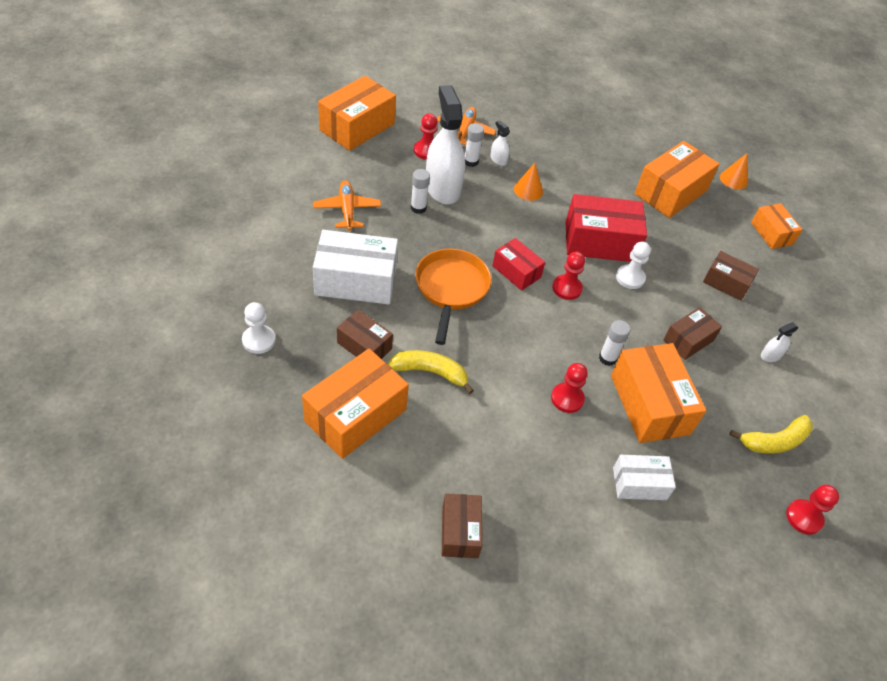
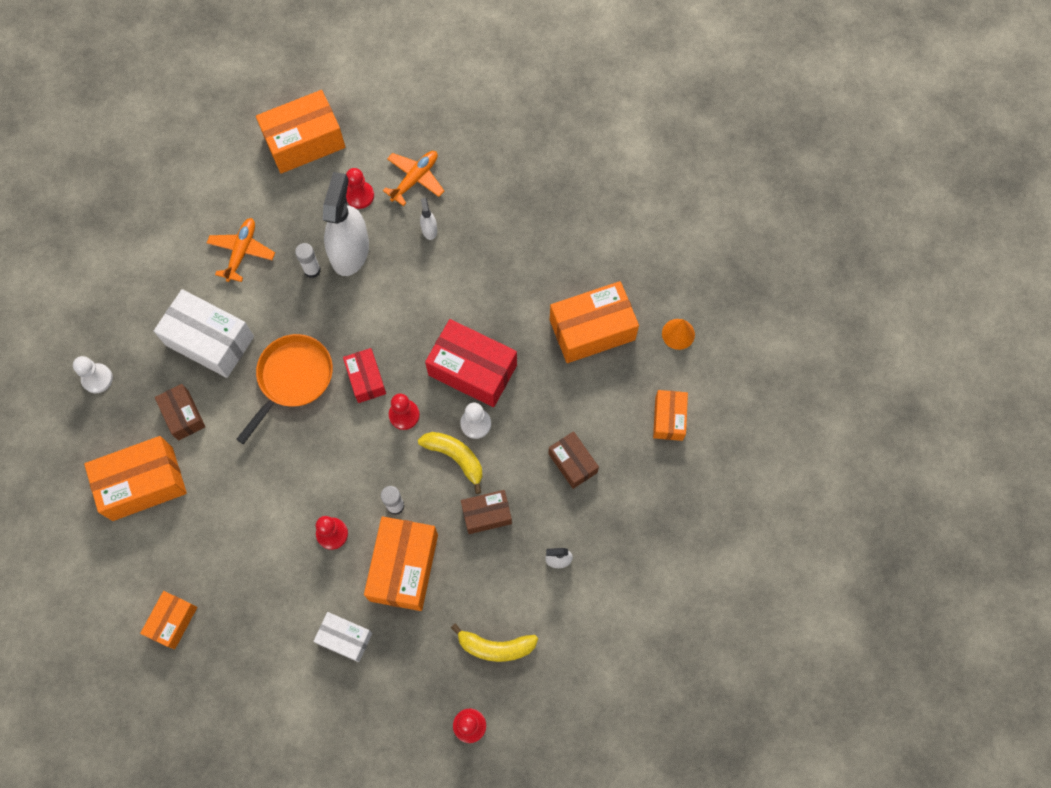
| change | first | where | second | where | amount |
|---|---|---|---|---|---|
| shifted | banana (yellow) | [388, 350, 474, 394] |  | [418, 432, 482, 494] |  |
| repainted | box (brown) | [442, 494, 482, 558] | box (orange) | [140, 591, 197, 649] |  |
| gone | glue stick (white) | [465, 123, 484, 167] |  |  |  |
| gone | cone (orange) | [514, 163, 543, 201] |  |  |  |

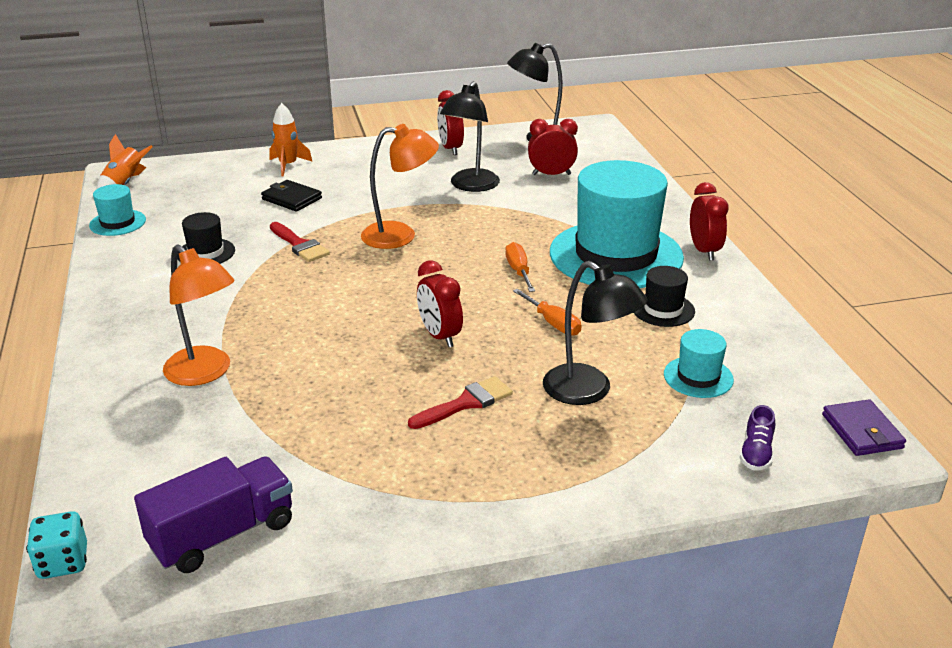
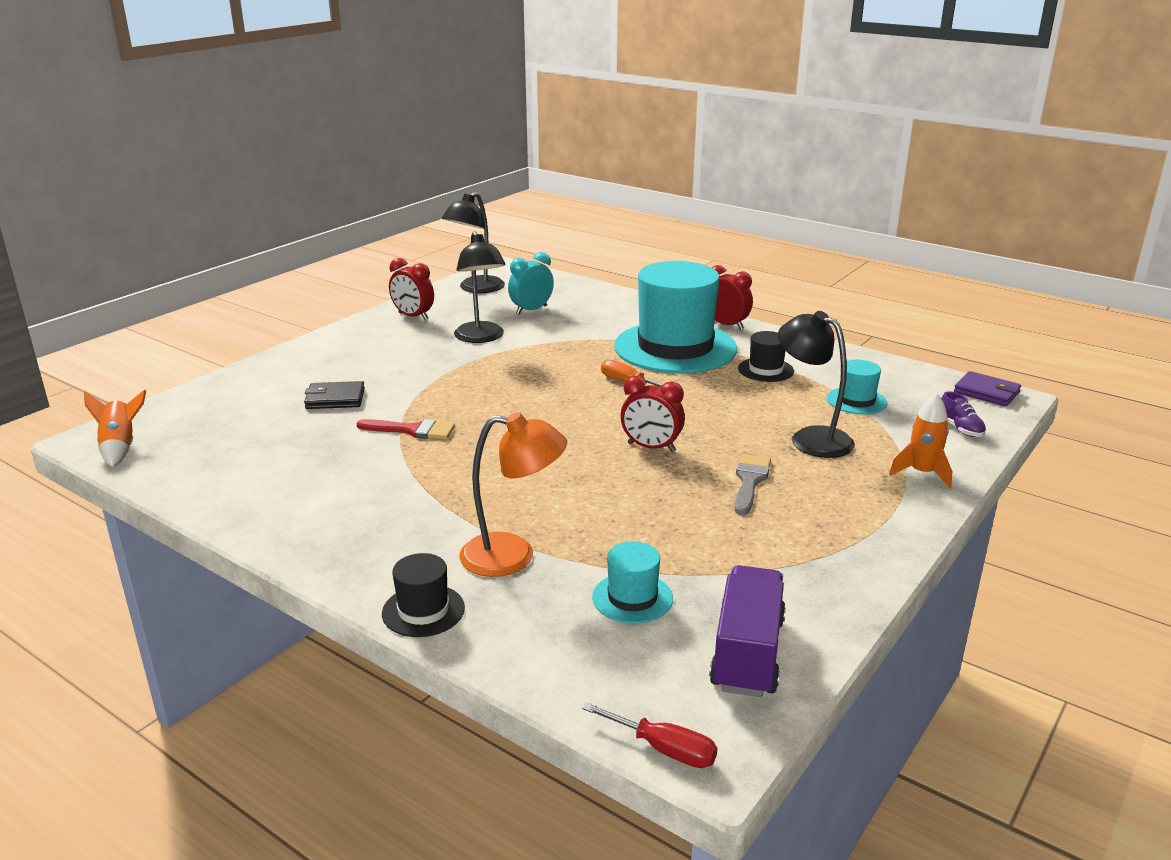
| change | first | where | second | where | amount |
|---|---|---|---|---|---|
| swapped | dice (turquoise) | [26, 511, 87, 579] | screwdriver (red) | [582, 702, 717, 768] |  |
| shifted | hat (turquoise) | [89, 184, 146, 236] |  | [592, 541, 673, 624] |  |
| shifted | hat (black) | [177, 212, 235, 264] |  | [382, 553, 465, 637] |  |
| shifted | rocket (orange) | [269, 103, 313, 176] |  | [889, 393, 952, 488] |  |
| gone | lamp (orange) | [361, 124, 439, 249] |  |  |  |
| repainted | brush (red) | [408, 376, 513, 429] | brush (grey) | [735, 454, 771, 515] |  |
| gone | screwdriver (orange) | [513, 289, 582, 336] |  |  |  |
| repainted | clock (red) | [528, 119, 578, 175] | clock (turquoise) | [508, 252, 554, 314] |  |
| rotated | lamp (black) | [543, 261, 648, 405] |  | [778, 311, 855, 458] | 135 degrees counterclockwise |

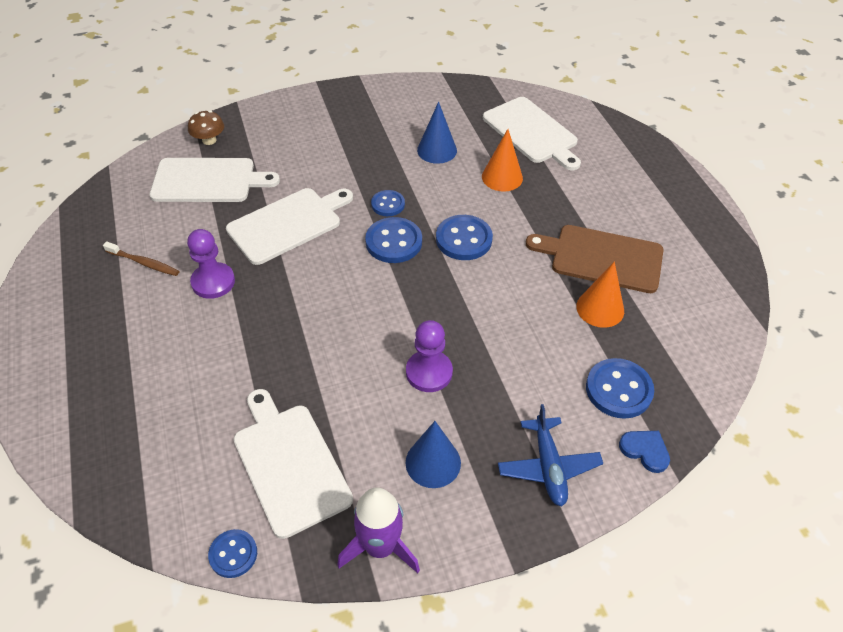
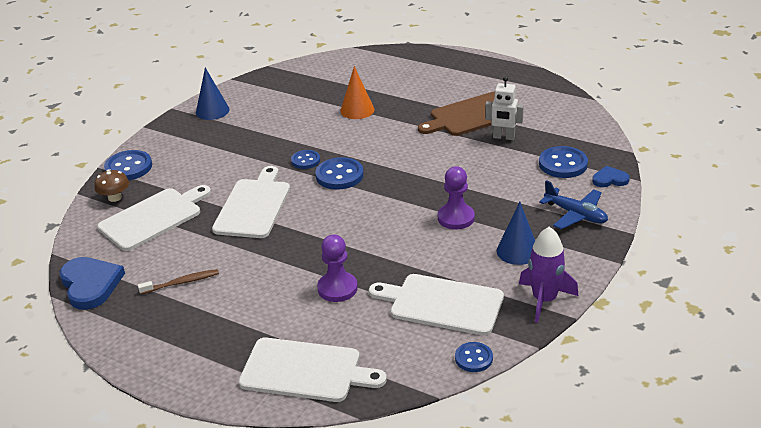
| change | first | where | second | where | amount |
|---|---|---|---|---|---|
| shifted | pawn (purple) | [187, 229, 235, 299] |  | [317, 235, 358, 302] |  |
| shifted | cone (blue) | [417, 101, 457, 164] |  | [196, 68, 230, 120] |  |
| shifted | button (blue) | [436, 215, 493, 260] |  | [104, 150, 152, 180] |  |
| shifted | cutting board (white) | [483, 97, 581, 170] |  | [239, 338, 387, 402] |  |
| swapped | cone (orange) | [576, 261, 624, 328] | robot (white) | [485, 76, 524, 140] |  |
| new |  |  | heart (blue) | [60, 257, 125, 310] |  |

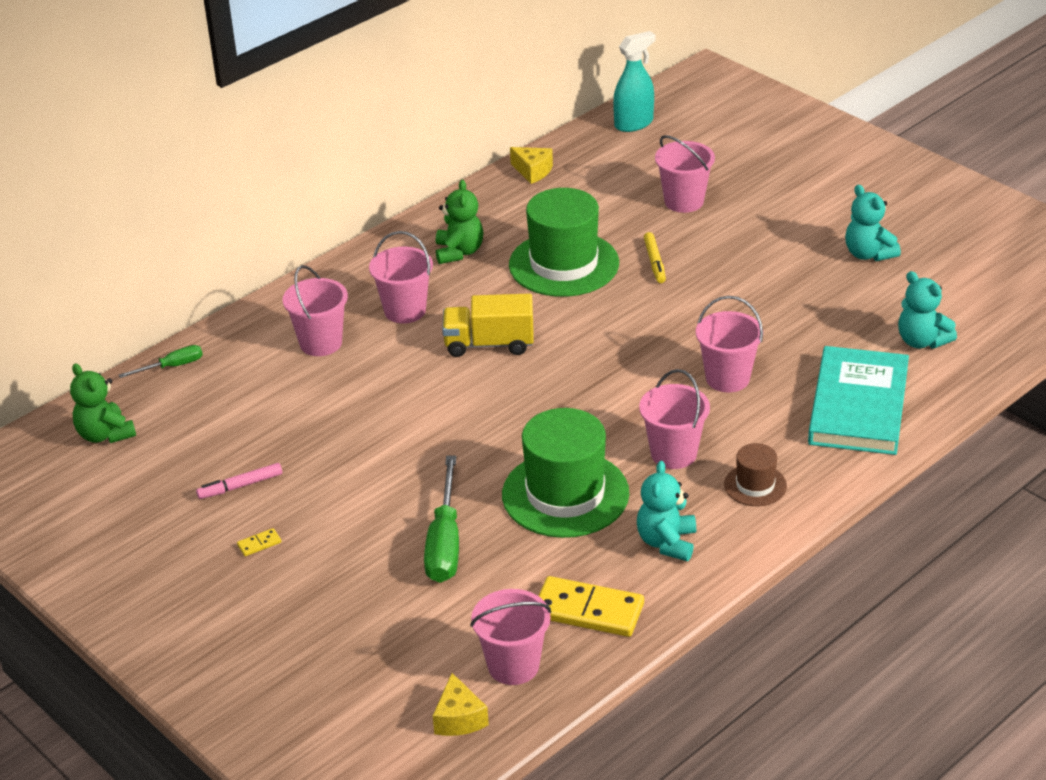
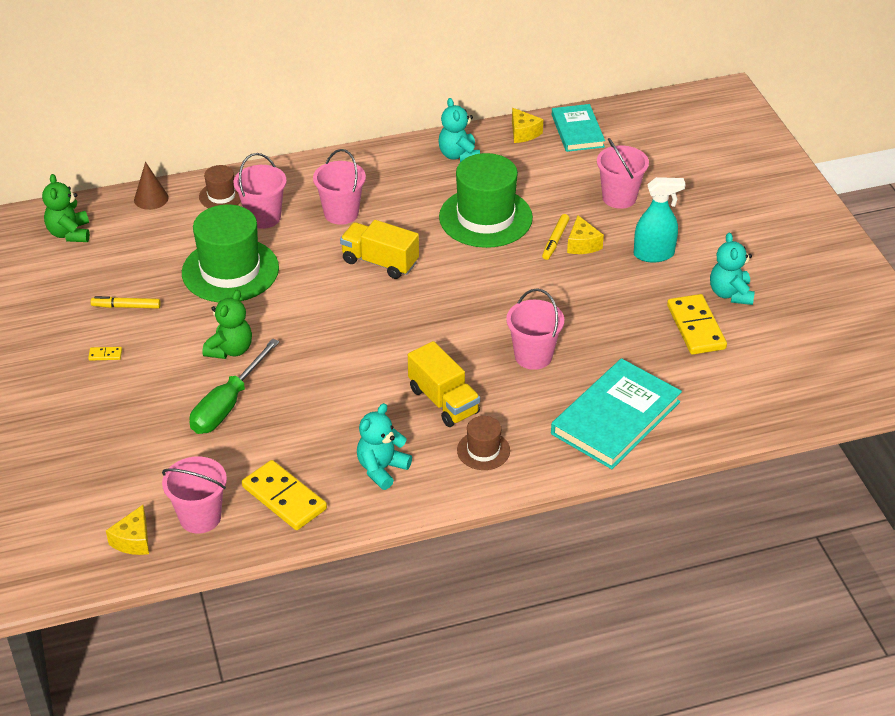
| change | first | where | second | where | amount |
|---|---|---|---|---|---|
| swapped | screwdriver (green) | [119, 345, 203, 378] | cone (brown) | [134, 162, 169, 210] |  |
| repainted | marker (pink) | [196, 463, 282, 499] | marker (yellow) | [90, 296, 161, 309] |  |
| shifted | teddy bear (green) | [436, 180, 483, 264] |  | [202, 290, 252, 359] |  |
| shifted | hat (green) | [502, 408, 629, 538] |  | [182, 204, 279, 303] |  |
| shifted | spray bottle (turquoise) | [613, 31, 655, 132] |  | [634, 177, 685, 262] |  |
| swapped | bucket (pink) | [639, 369, 710, 469] | truck (yellow) | [408, 341, 480, 427] |  |
| shifted | teddy bear (turquoise) | [898, 271, 957, 349] |  | [438, 98, 480, 162] |  |
| new |  |  | hat (brown) | [199, 165, 241, 208] |  |
| new |  |  | book (turquoise) | [552, 104, 605, 152] |  |
| new |  |  | cheese (yellow) | [567, 215, 604, 254] |  |
| new |  |  | domino (yellow) | [667, 294, 727, 355] |  |

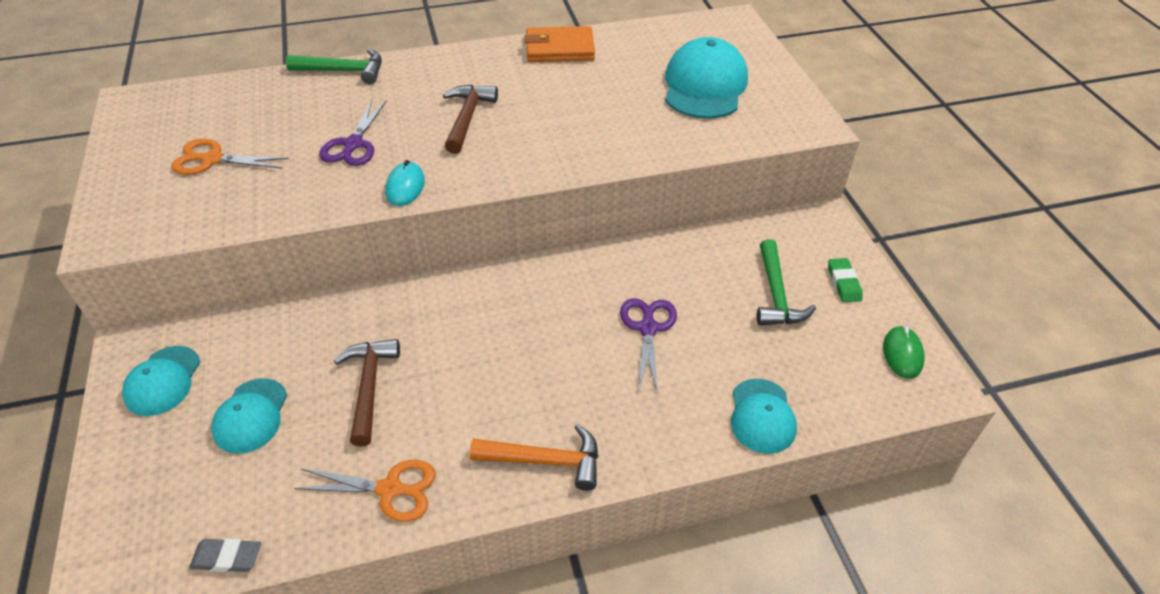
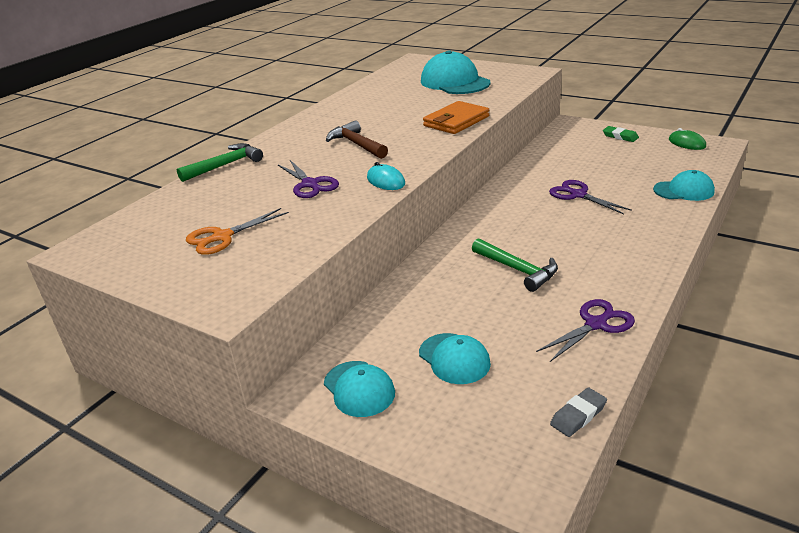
| change | first | where | second | where | amount |
|---|---|---|---|---|---|
| repainted | scissors (orange) | [294, 460, 436, 522] | scissors (purple) | [536, 299, 635, 362] |  |
| gone | hammer (brown) | [334, 339, 400, 447] |  |  |  |
| gone | hammer (orange) | [470, 424, 598, 491] |  |  |  |
| shifted | wallet (orange) | [525, 26, 595, 62] |  | [423, 101, 489, 134] |  |
| rotated | cap (turquoise) | [731, 379, 797, 454] |  | [653, 170, 715, 201] | 45 degrees counterclockwise |
| shifted | hammer (green) | [757, 239, 816, 325] |  | [472, 238, 558, 292] |  |

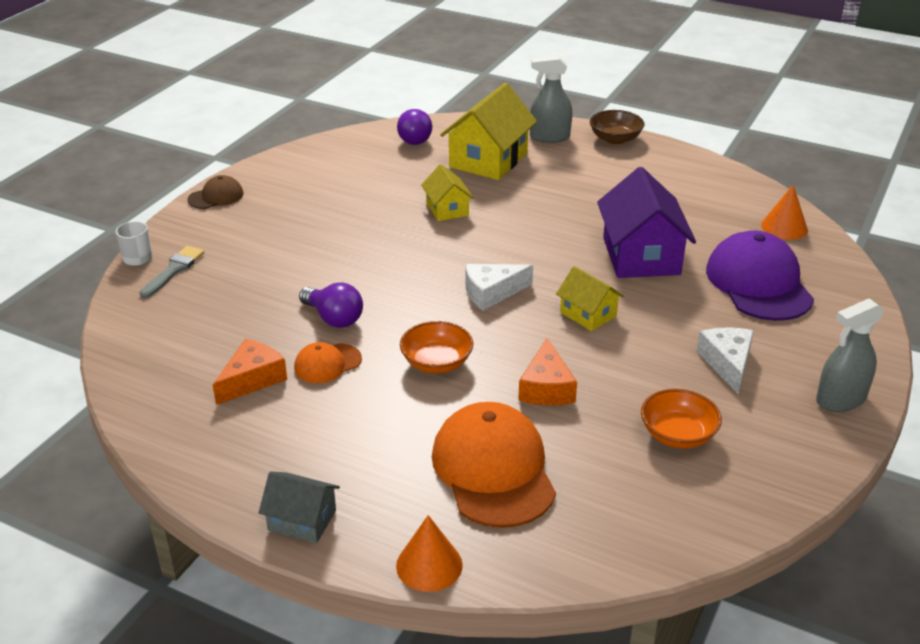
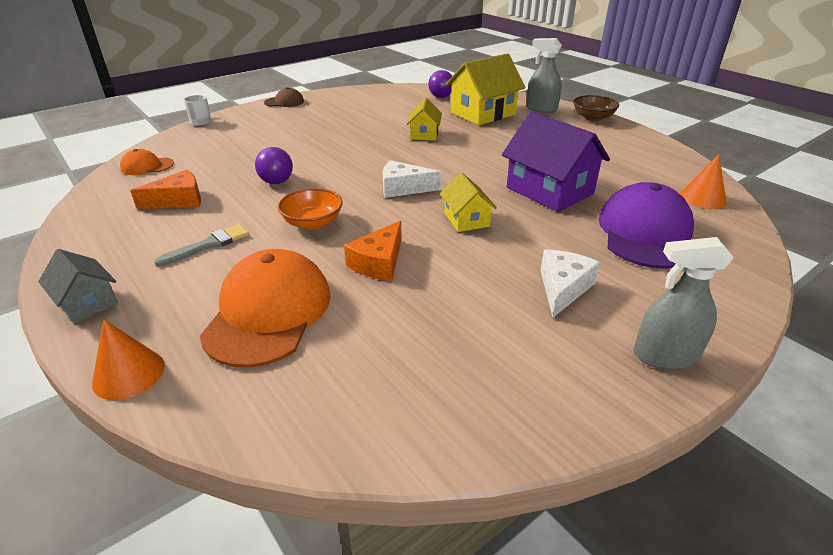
| change | first | where | second | where | amount |
|---|---|---|---|---|---|
| shifted | brush (grey) | [139, 246, 204, 298] |  | [154, 224, 249, 267] |  |
| shifted | cap (orange) | [294, 342, 362, 383] |  | [120, 149, 174, 175] |  |
| rotated | house (purple) | [597, 167, 696, 278] |  | [502, 111, 610, 212] | 60 degrees counterclockwise |
| gone | bowl (orange) | [641, 389, 722, 449] |  |  |  |

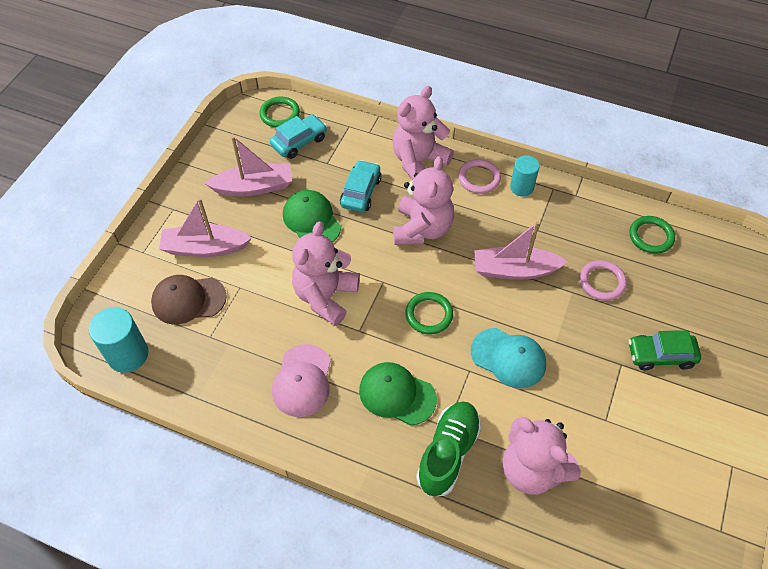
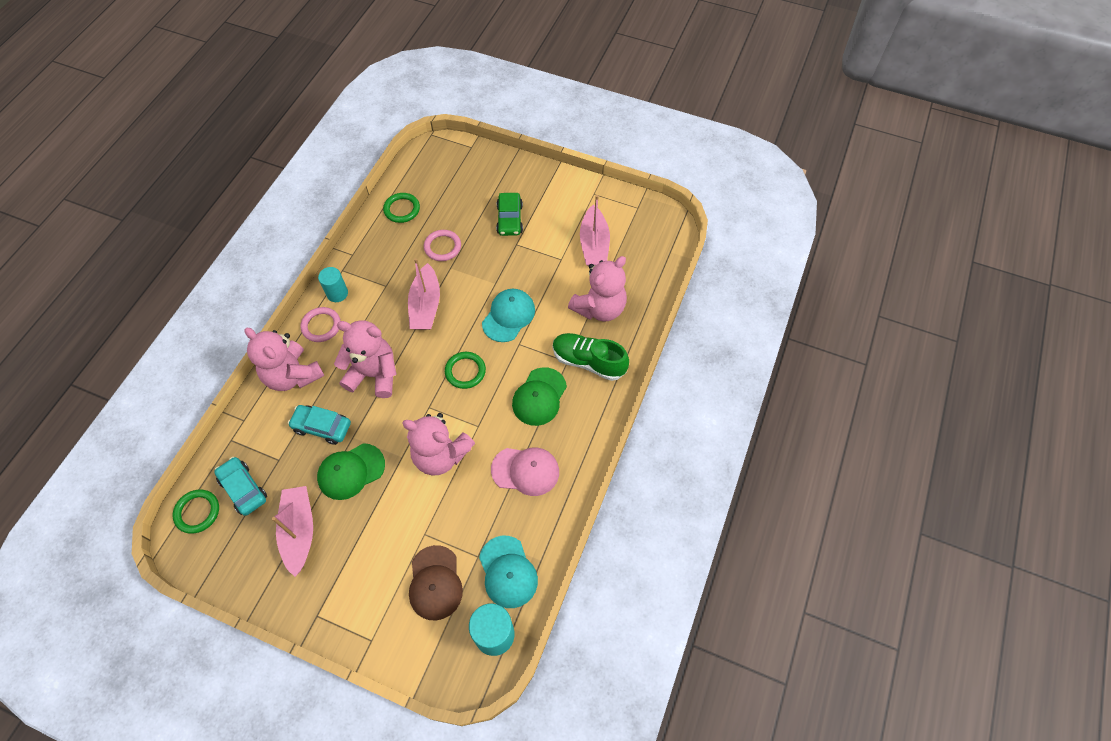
| change | first | where | second | where | amount |
|---|---|---|---|---|---|
| shifted | boat (pink) | [159, 198, 252, 257] |  | [580, 195, 610, 266] |  |
| new |  |  | cap (turquoise) | [479, 536, 538, 608] |  |

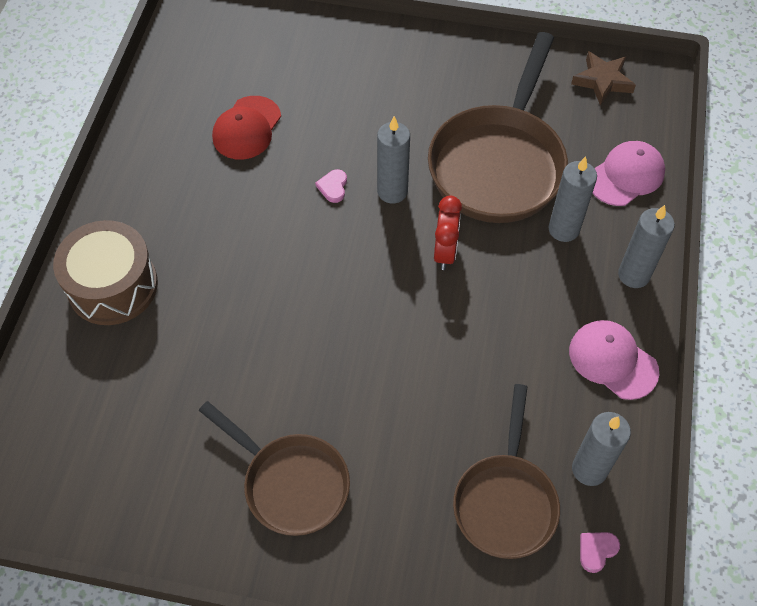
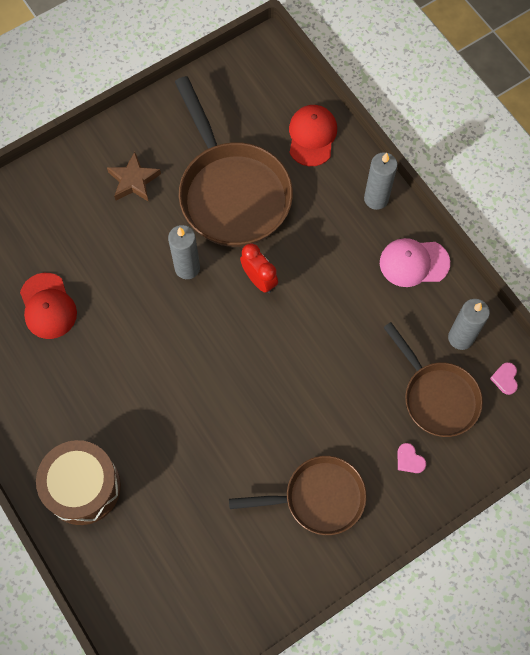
| change | first | where | second | where | amount |
|---|---|---|---|---|---|
| shifted | heart (pink) | [315, 169, 347, 203] |  | [398, 443, 426, 473] |  |
| gone | candle (grey) | [549, 156, 597, 242] |  |  |  |
| shifted | star (brown) | [571, 51, 636, 106] |  | [107, 152, 161, 202] |  |
| repainted | cap (pink) | [593, 141, 665, 206] | cap (red) | [289, 105, 337, 166] |  |

